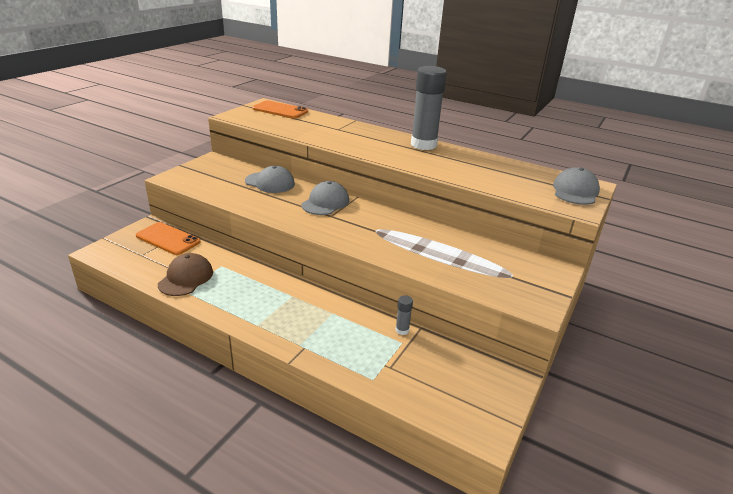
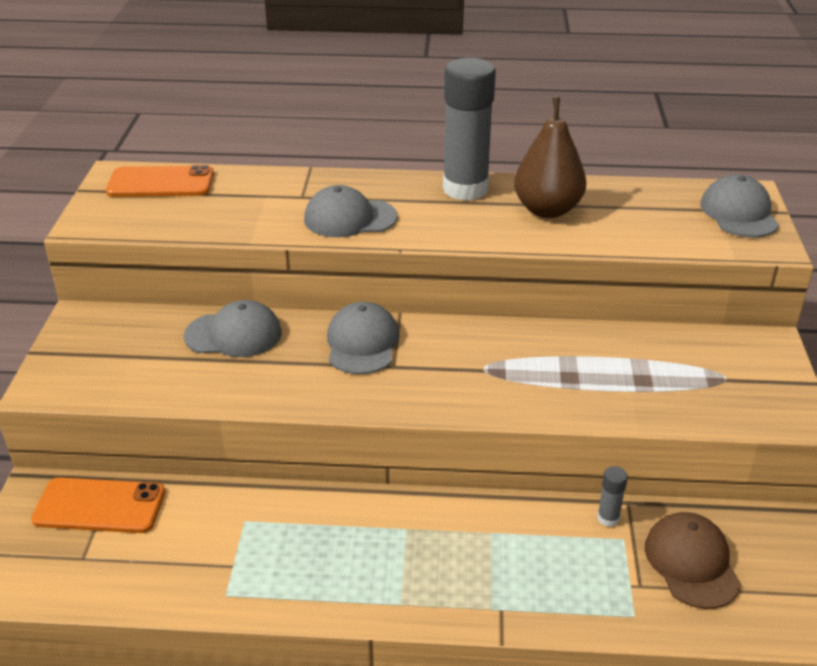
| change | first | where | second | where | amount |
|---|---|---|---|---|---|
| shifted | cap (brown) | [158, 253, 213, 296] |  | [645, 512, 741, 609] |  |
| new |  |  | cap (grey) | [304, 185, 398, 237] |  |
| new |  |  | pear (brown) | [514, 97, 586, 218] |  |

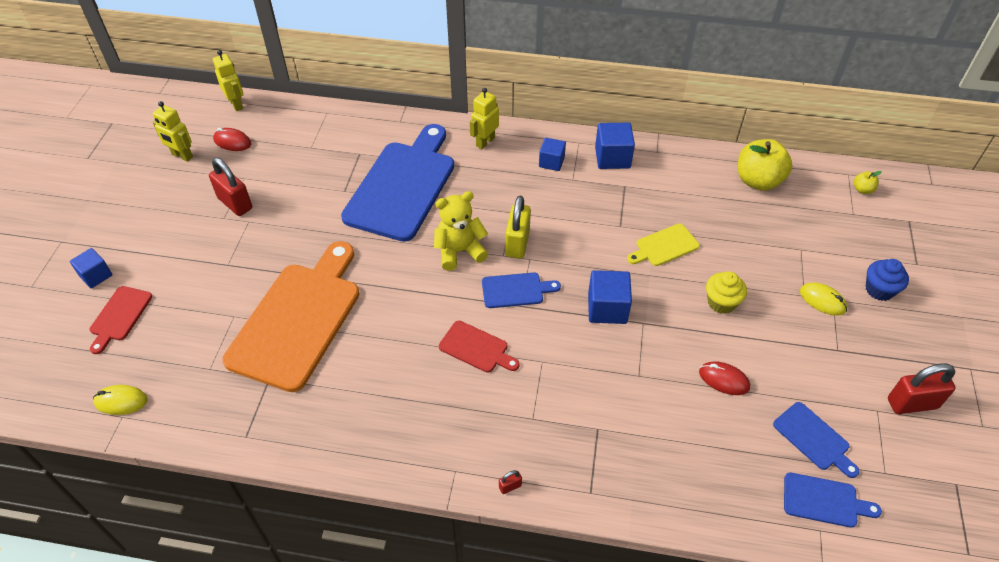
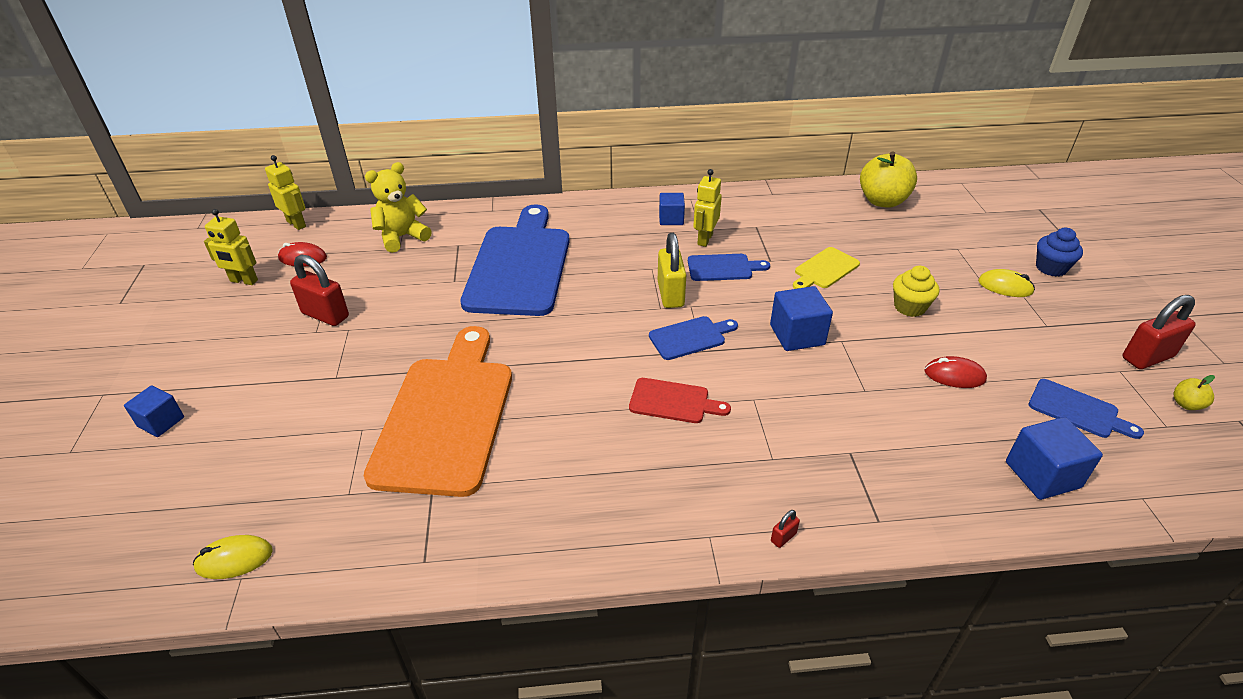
| change | first | where | second | where | amount |
|---|---|---|---|---|---|
| gone | cutting board (red) | [90, 286, 152, 354] |  |  |  |
| shifted | teddy bear (yellow) | [434, 191, 488, 271] |  | [365, 162, 432, 253] |  |
| shifted | robot (yellow) | [470, 88, 499, 149] |  | [693, 169, 722, 247] |  |
| shifted | cube (blue) | [595, 122, 635, 169] |  | [1006, 417, 1103, 500] |  |
| shifted | cutting board (blue) | [784, 472, 882, 528] |  | [688, 254, 770, 281] |  |
| shifted | apple (yellow) | [854, 171, 882, 194] |  | [1174, 375, 1215, 410] |  |

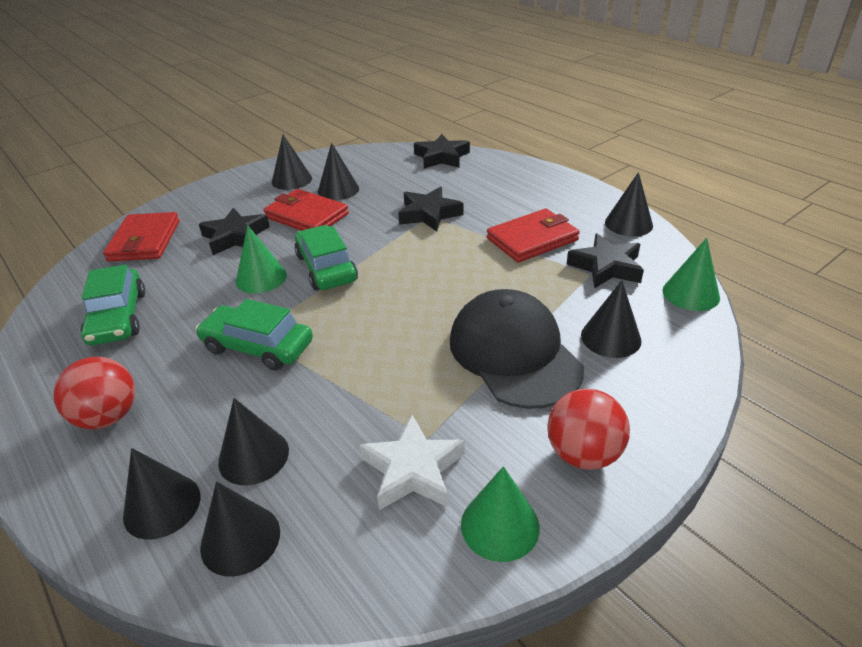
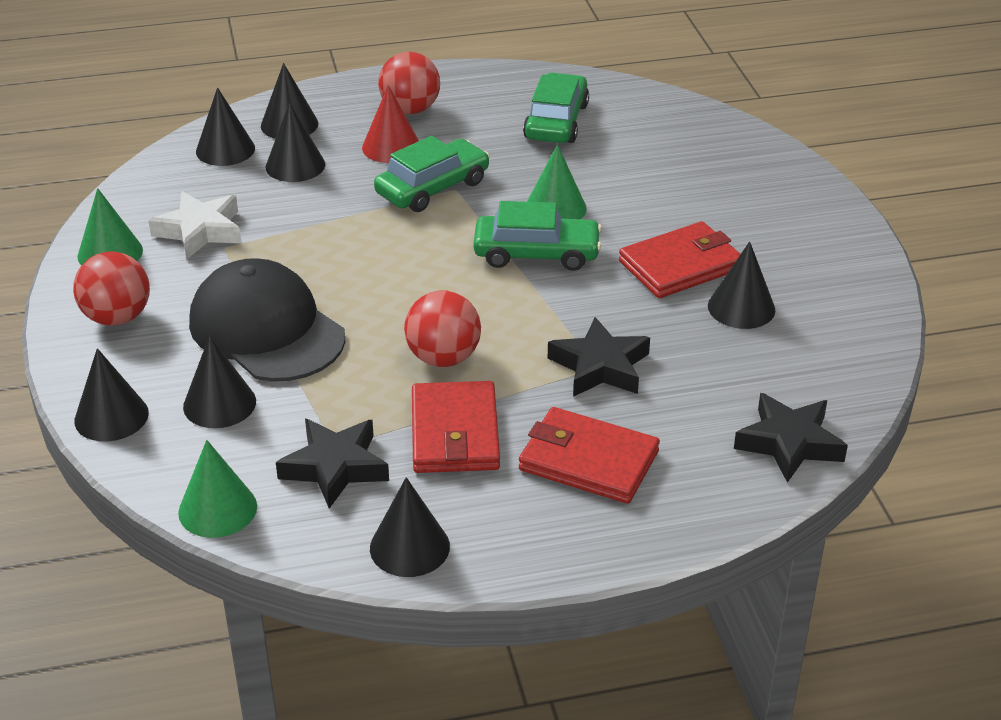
| change | first | where | second | where | amount |
|---|---|---|---|---|---|
| rotated | car (green) | [81, 264, 145, 345] |  | [523, 73, 589, 143] | 90 degrees clockwise |
| shifted | wallet (red) | [103, 212, 180, 261] |  | [519, 407, 660, 504] |  |
| gone | star (black) | [199, 208, 270, 255] |  |  |  |
| shifted | cone (black) | [272, 134, 312, 190] |  | [74, 348, 149, 441] |  |
| rotated | cap (black) | [450, 289, 584, 409] |  | [189, 258, 345, 382] | 135 degrees counterclockwise |
| new |  |  | cone (red) | [362, 85, 419, 163] |  |
| new |  |  | ball (red) | [404, 290, 481, 367] |  |

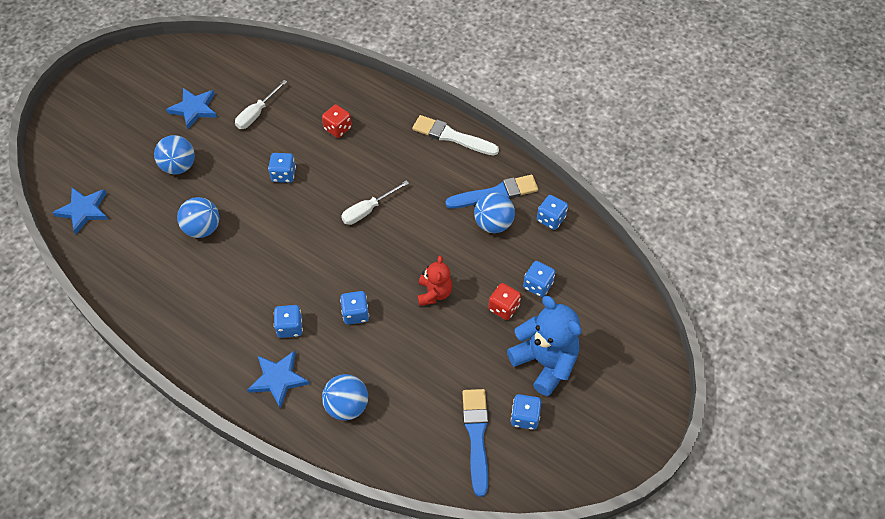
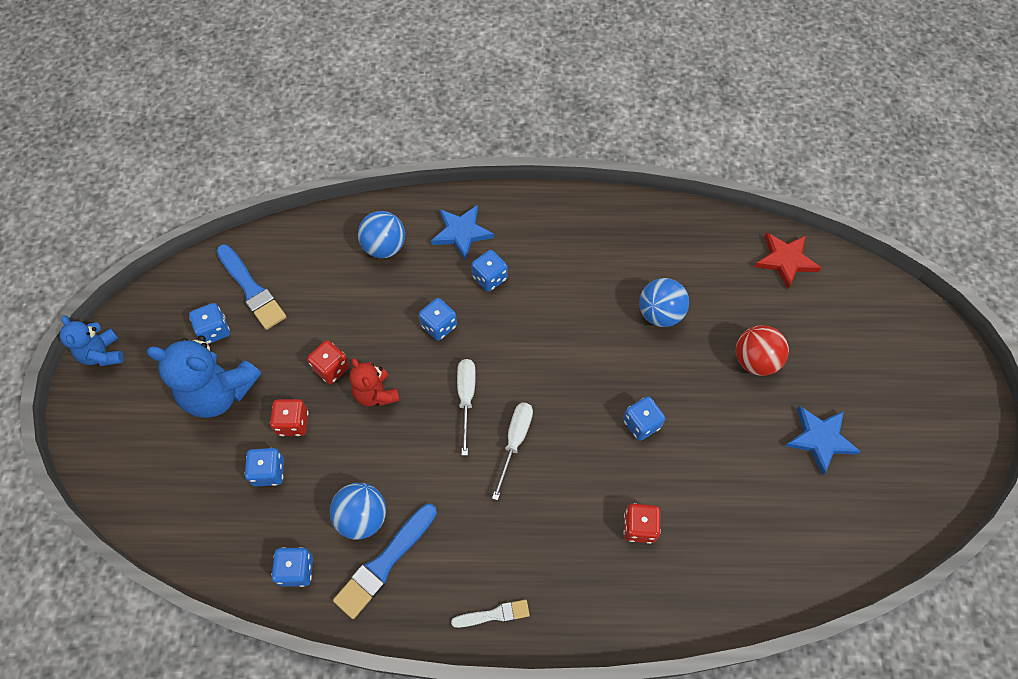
| change | first | where | second | where | amount |
|---|---|---|---|---|---|
| repainted | star (blue) | [52, 188, 108, 234] | star (red) | [754, 233, 821, 289] |  |
| repainted | ball (blue) | [154, 135, 195, 174] | ball (red) | [736, 325, 789, 376] |  |
| shifted | screwdriver (white) | [235, 80, 287, 129] |  | [457, 359, 476, 456] |  |
| scaled | brush (white) | [412, 115, 499, 155] |  | [451, 599, 530, 628] | x0.57 |
| new |  |  | teddy bear (blue) | [60, 316, 124, 366] |  |
| new |  |  | dice (red) | [307, 340, 350, 384] |  |

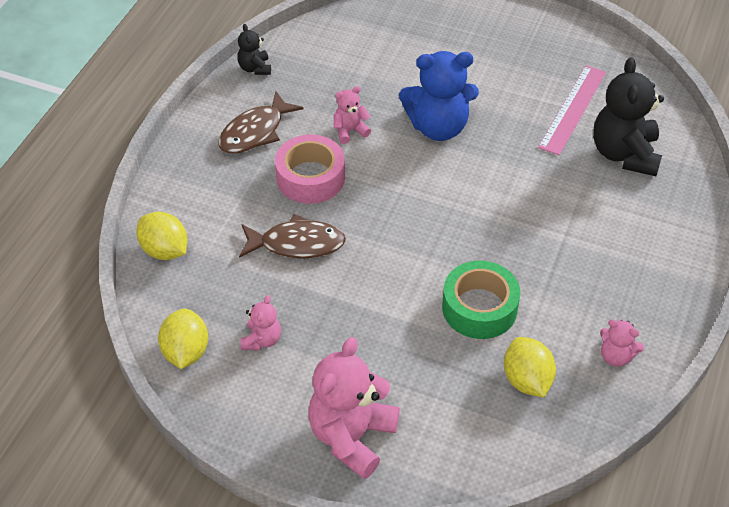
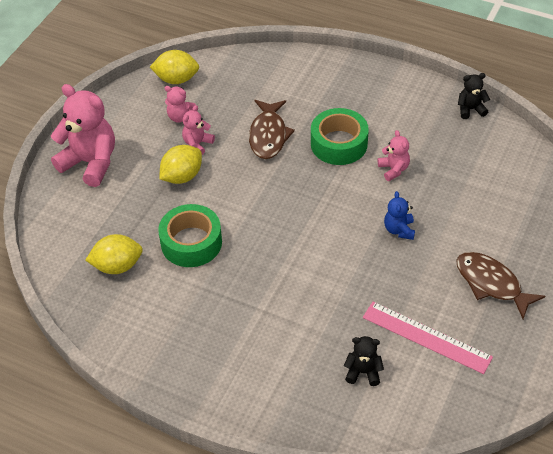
| change | first | where | second | where | amount |
|---|---|---|---|---|---|
| shifted | lemon (yellow) | [136, 212, 187, 260] |  | [159, 145, 202, 184] |  |
| shifted | fish (brown) | [218, 91, 304, 154] |  | [456, 252, 545, 319] |  |
| repainted | tape (pink) | [275, 134, 345, 204] | tape (green) | [311, 108, 369, 165] |  |
| scaled | teddy bear (blue) | [399, 51, 479, 141] |  | [384, 191, 415, 240] | x0.49 |
| scaled | teddy bear (black) | [593, 57, 664, 176] |  | [344, 336, 384, 386] | x0.49 |
| shifted | teddy bear (pink) | [600, 320, 644, 367] |  | [182, 105, 215, 155] |  |

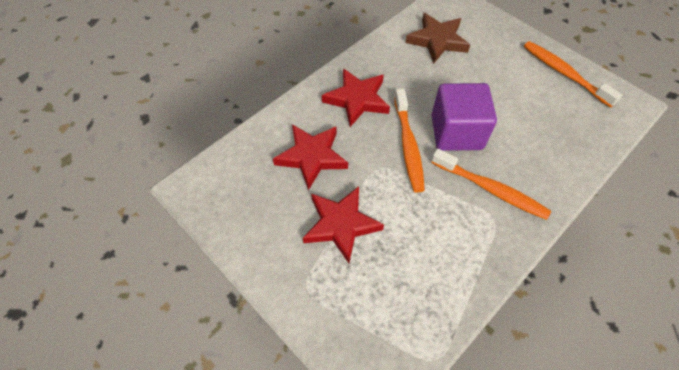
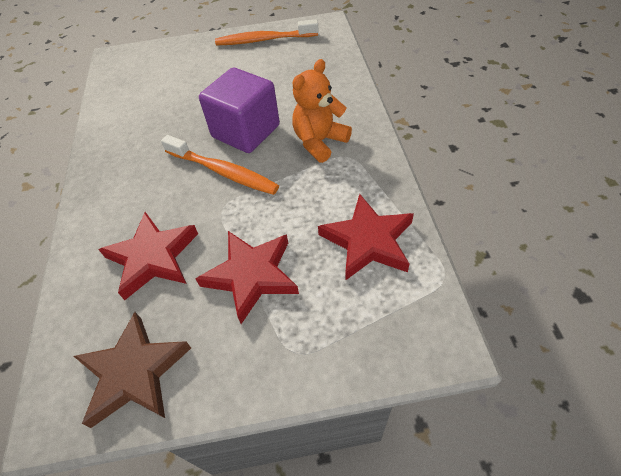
| change | first | where | second | where | amount |
|---|---|---|---|---|---|
| shifted | star (red) | [322, 68, 390, 127] |  | [318, 194, 414, 281] |  |
| shifted | star (brown) | [406, 13, 470, 63] |  | [74, 312, 191, 428] |  |
| swapped | toothbrush (orange) | [431, 149, 551, 220] | teddy bear (orange) | [292, 59, 352, 163] |  |

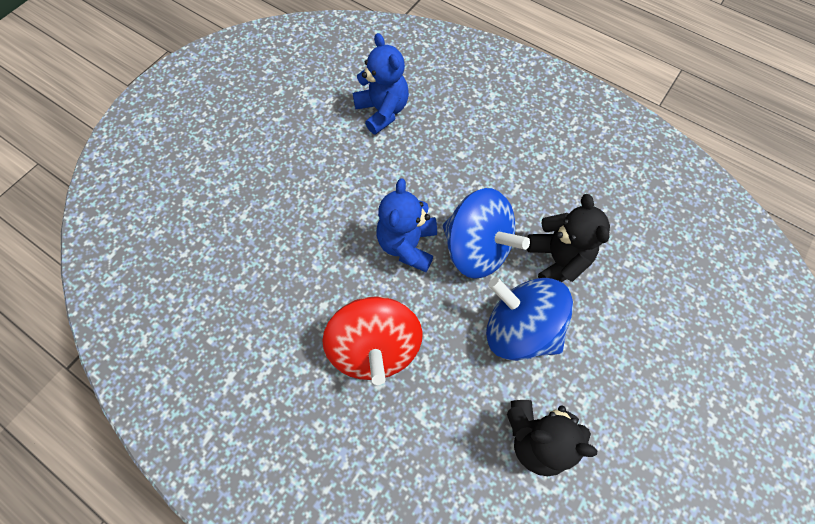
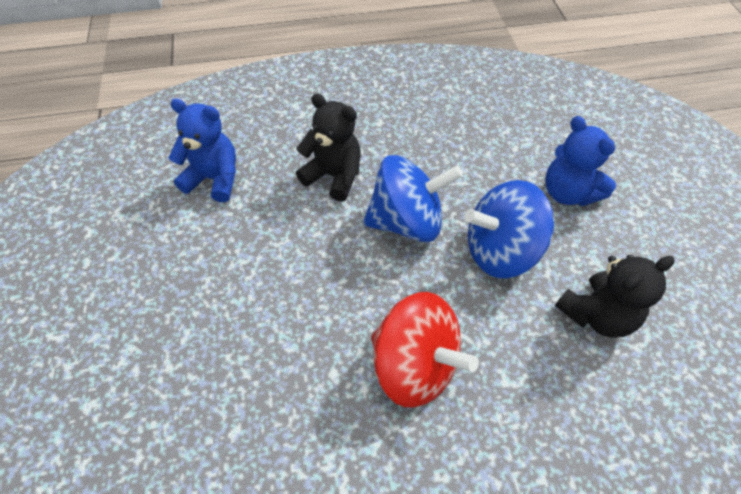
| change | first | where | second | where | amount |
|---|---|---|---|---|---|
| shifted | teddy bear (blue) | [376, 178, 437, 272] |  | [545, 116, 616, 206] |  |
| shifted | teddy bear (black) | [527, 194, 610, 282] |  | [296, 94, 361, 201] |  |

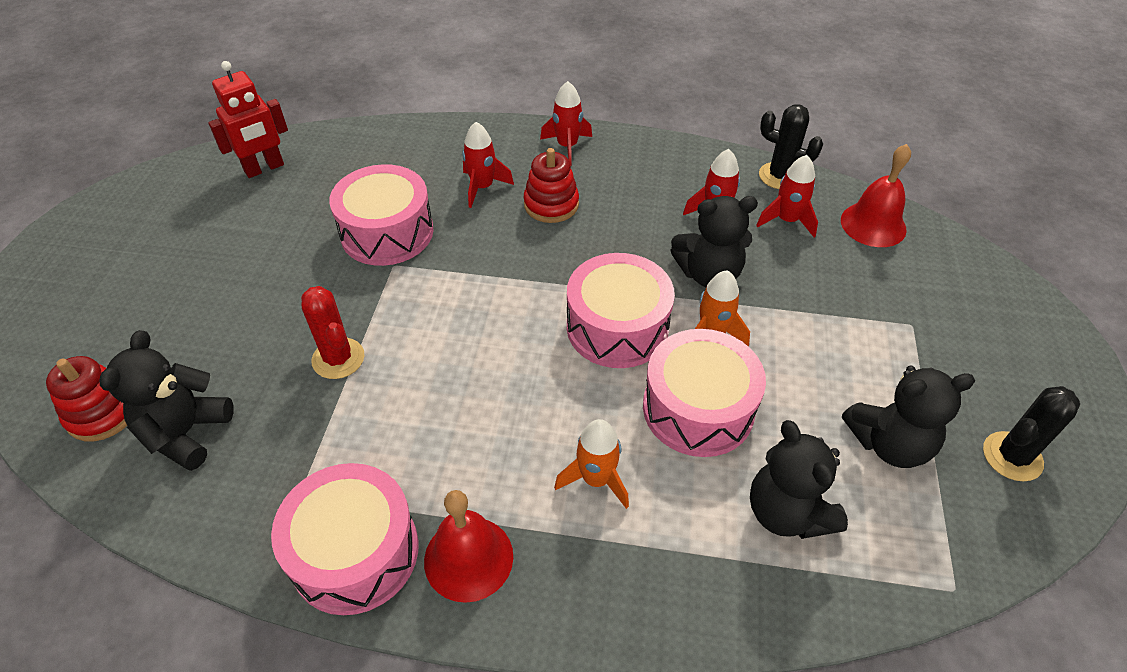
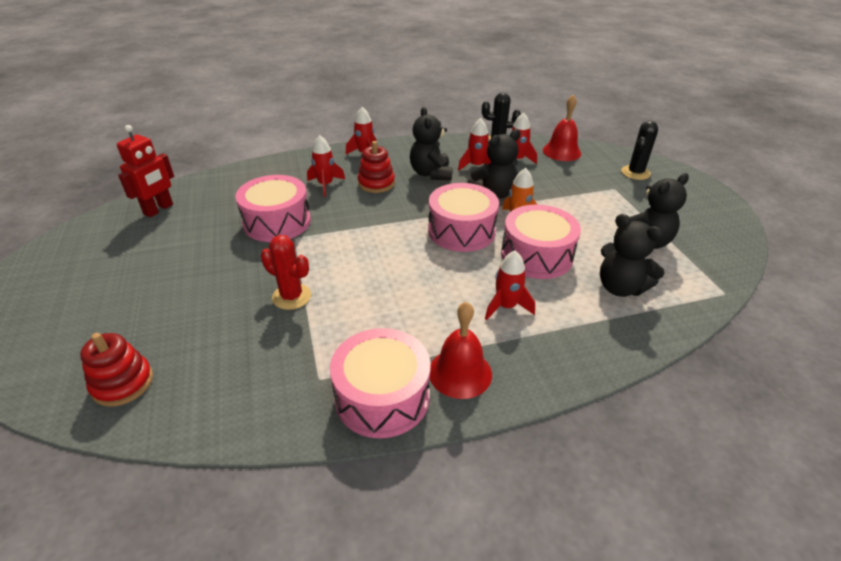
| change | first | where | second | where | amount |
|---|---|---|---|---|---|
| shifted | teddy bear (black) | [99, 330, 234, 471] |  | [410, 107, 453, 181] |  |
| repainted | rocket (orange) | [554, 419, 629, 509] | rocket (red) | [485, 250, 535, 320] |  |
| shifted | cactus (black) | [983, 386, 1080, 482] |  | [621, 121, 658, 180] |  |

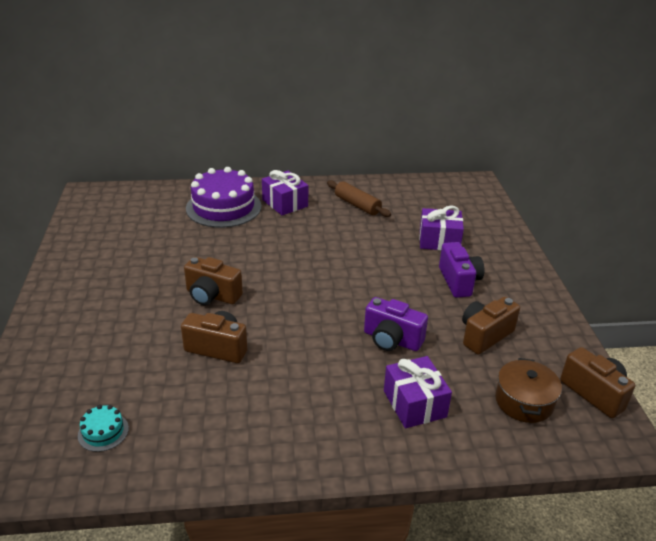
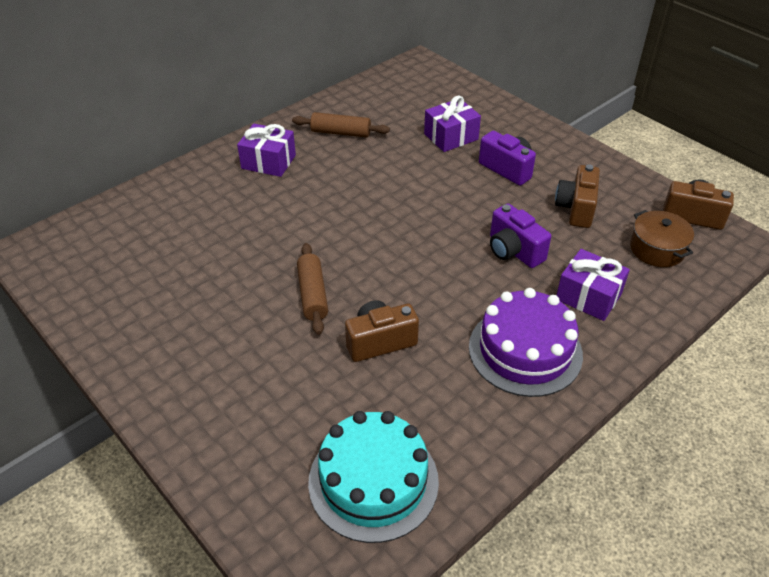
| change | first | where | second | where | amount |
|---|---|---|---|---|---|
| scaled | cake (turquoise) | [78, 405, 129, 452] |  | [308, 411, 439, 543] | x2.32 |
| swapped | camera (brown) | [184, 257, 243, 305] | rolling pin (brown) | [297, 243, 328, 335] |  |
| shifted | cake (purple) | [186, 167, 261, 228] |  | [469, 288, 583, 397] |  |
| rotated | camera (purple) | [364, 297, 428, 351] |  | [490, 203, 551, 268] | 60 degrees clockwise |

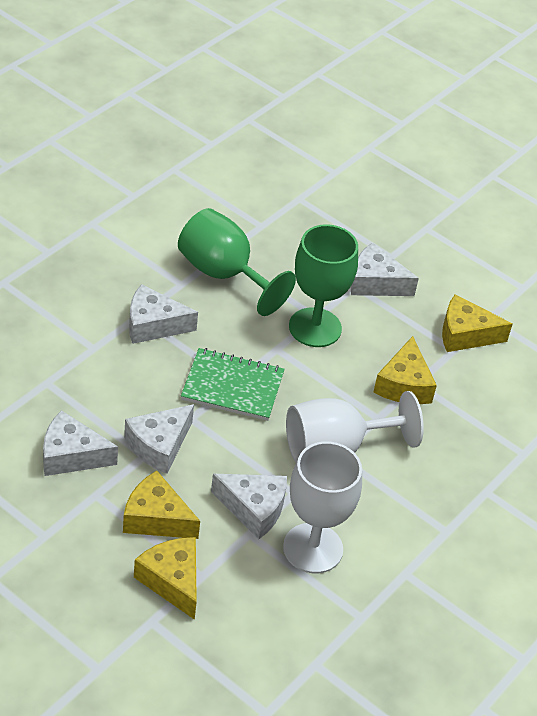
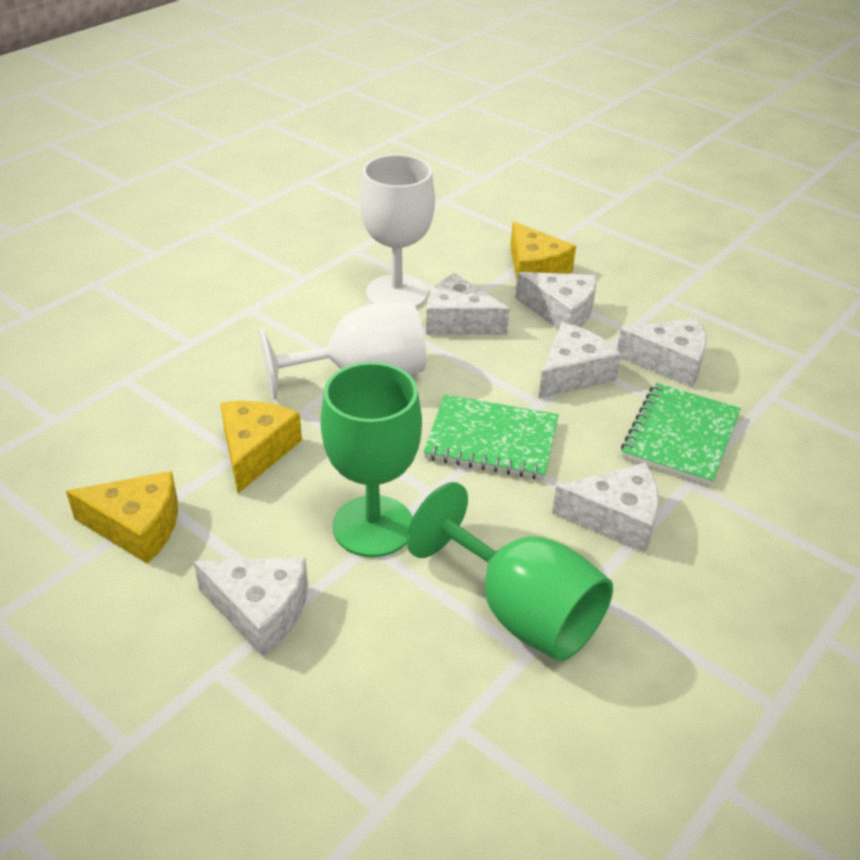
| change | first | where | second | where | amount |
|---|---|---|---|---|---|
| repainted | cheese (yellow) | [123, 471, 200, 539] | cheese (white) | [515, 272, 597, 330] |  |
| new |  |  | notebook (green) | [621, 383, 741, 486] |  |

